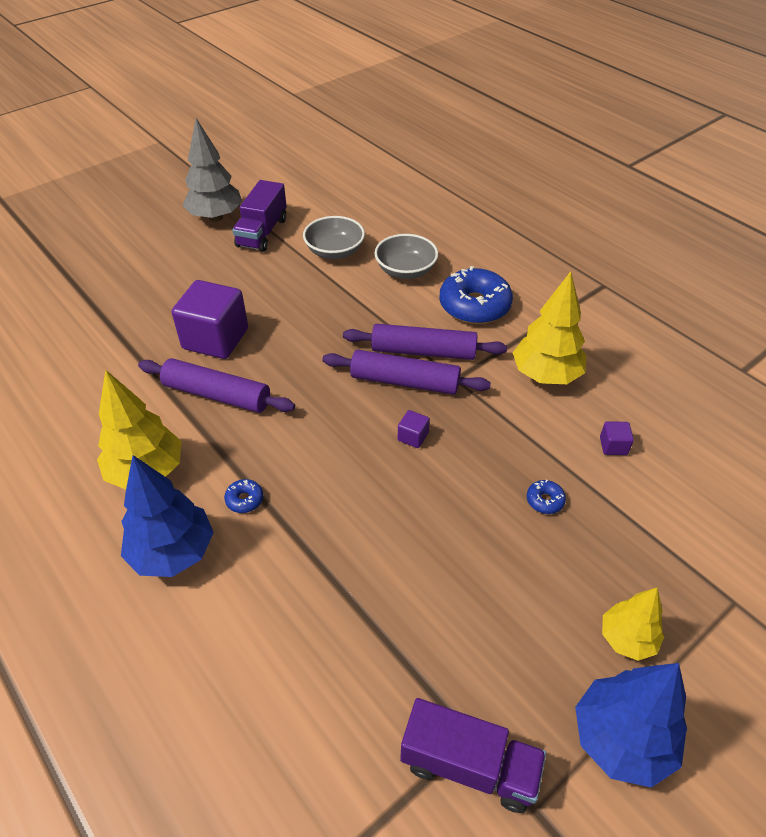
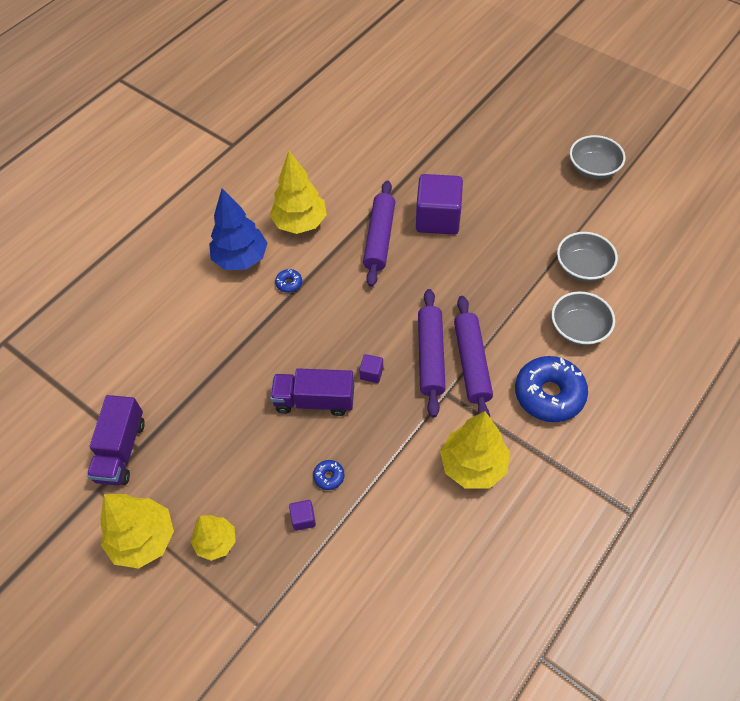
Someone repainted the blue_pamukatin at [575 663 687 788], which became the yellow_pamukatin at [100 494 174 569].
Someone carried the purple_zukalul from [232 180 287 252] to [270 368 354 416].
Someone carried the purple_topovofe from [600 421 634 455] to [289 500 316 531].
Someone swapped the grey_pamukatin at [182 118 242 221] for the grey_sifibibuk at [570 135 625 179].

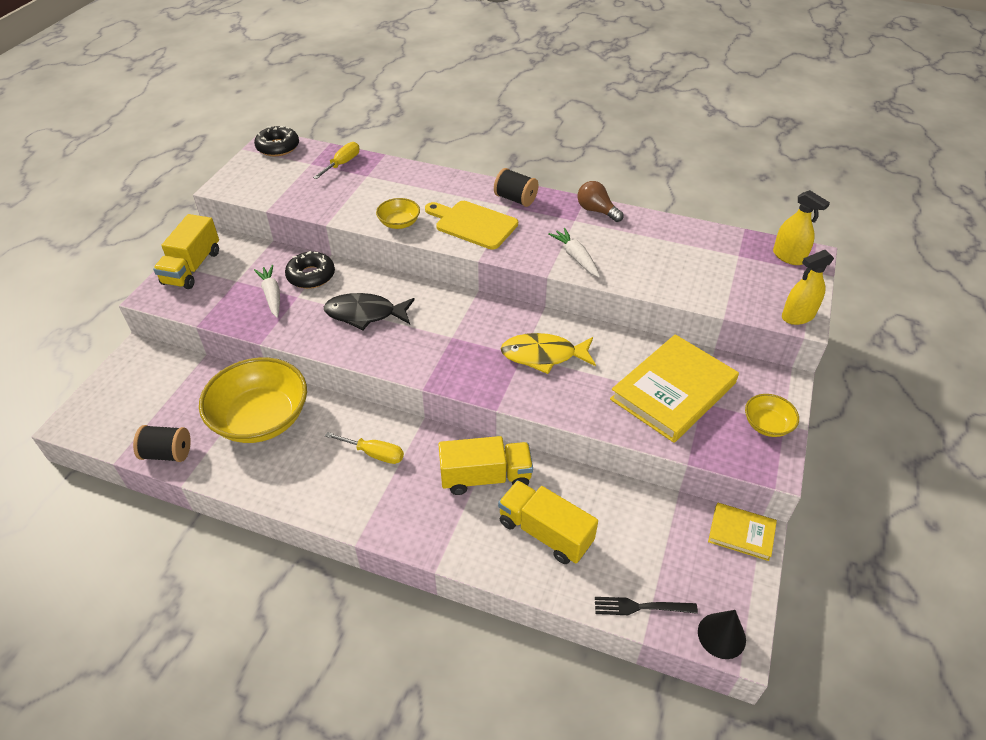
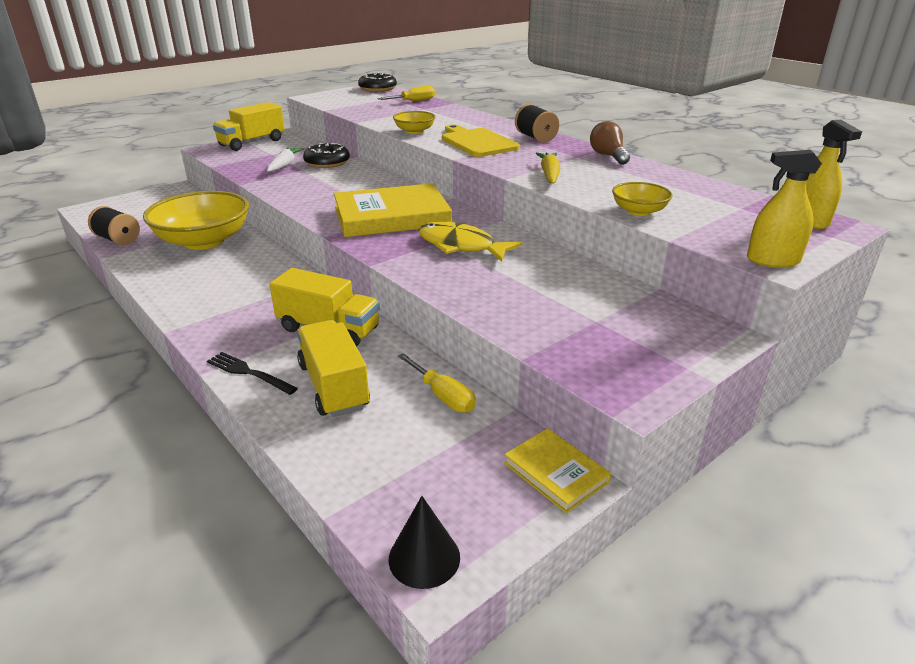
Someone carried the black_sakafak from [595 597 698 615] to [207 352 298 395].
Someone carried the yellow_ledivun from [610 334 739 443] to [334 183 452 237].
Someone carried the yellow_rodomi from [325 432 404 464] to [398 353 476 413].
Someone repainted the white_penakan at [548 228 600 277], which became the yellow_penakan at [536 153 561 184].
Someone carried the yellow_sifibibuk from [745 394 799 437] to [612 182 673 216].
Someone took away the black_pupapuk at [324 293 415 330].

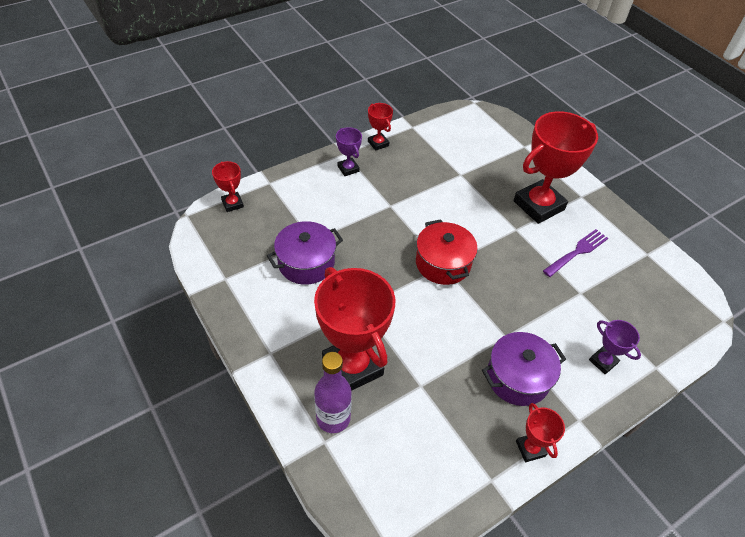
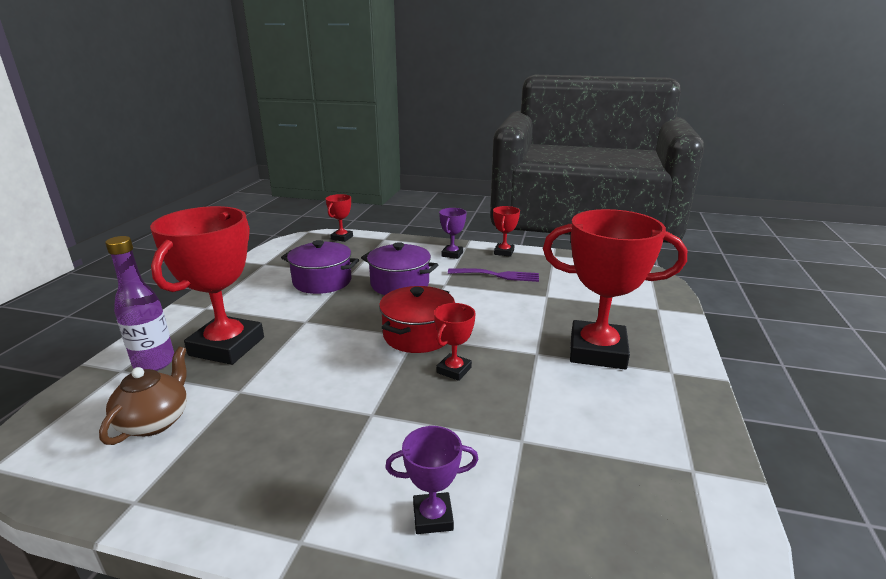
Someone put down the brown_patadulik at [99 347 187 445].
Someone carried the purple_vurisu from [482 332 566 406] to [361 242 438 295].
Someone rotated the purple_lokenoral at [589 320 641 374] by 75 degrees clockwise.
Someone carried the red_lokenoral from [516 403 565 462] to [434 303 476 381].
Someone carried the purple_sakafak from [543 229 608 277] to [448 268 539 282].

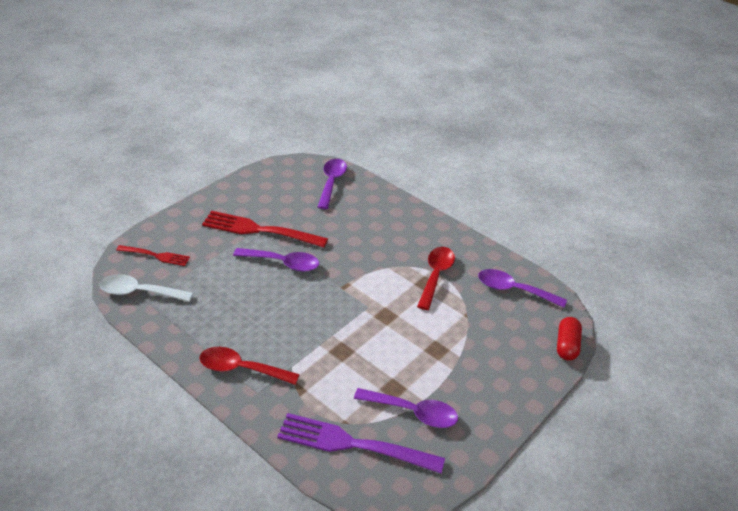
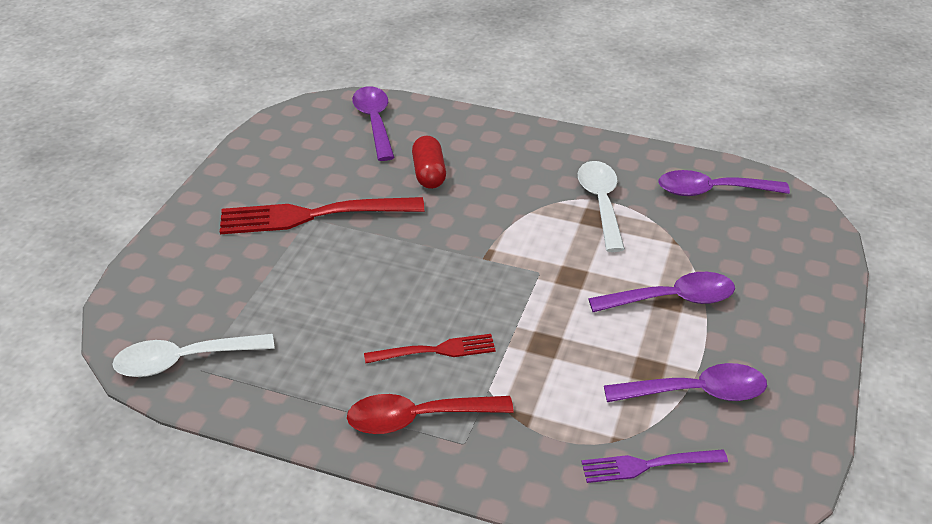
Someone carried the red_sakafak from [116 245 190 266] to [364 334 496 364].
Someone carried the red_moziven from [557 317 582 361] to [412 136 446 189].
Someone repainted the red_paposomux at [417 247 455 310], which became the white_paposomux at [578 161 625 252].
Someone scaled the purple_sakafak at [277 413 445 474] by 0.56.
Someone carried the purple_paposomux from [233 248 319 272] to [588 272 735 312].

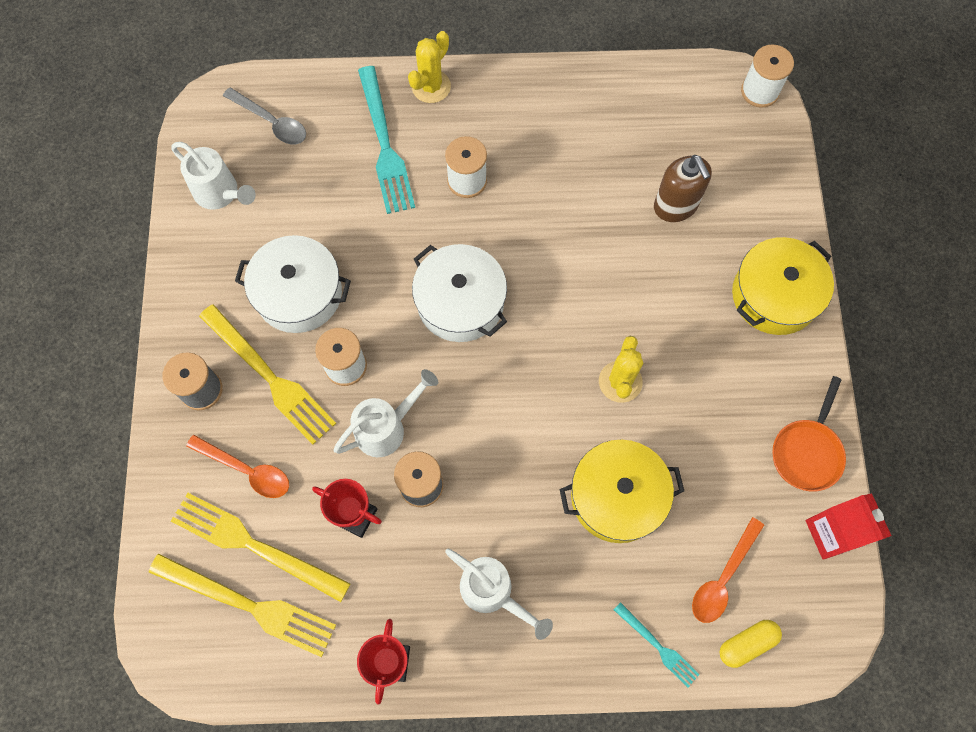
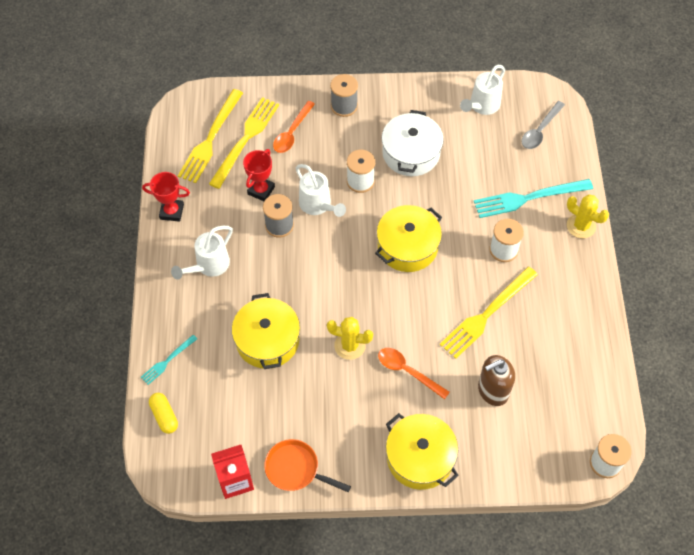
Someone repainted the white_vurisu at [412 244 507 342], which became the yellow_vurisu at [375 205 442 272].
Someone carried the orange_paposomux from [692 517 764 623] to [378 348 450 399].
Someone carried the yellow_sakafak from [199 304 336 445] to [440 267 538 359].

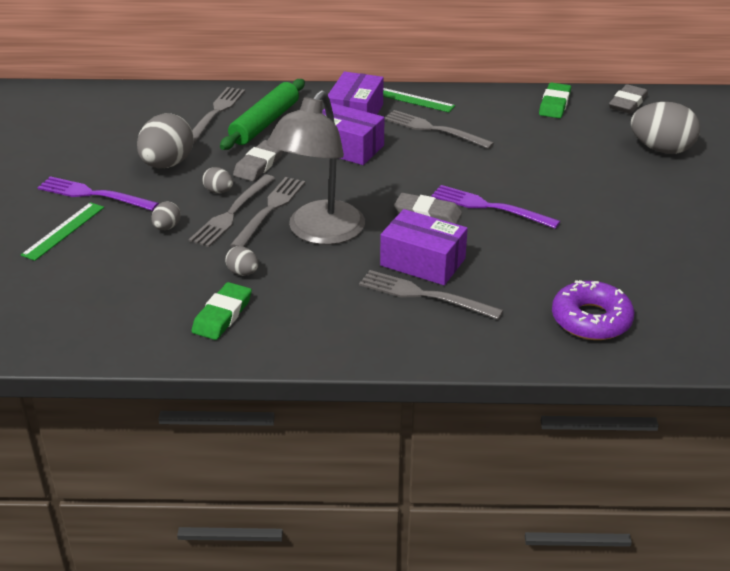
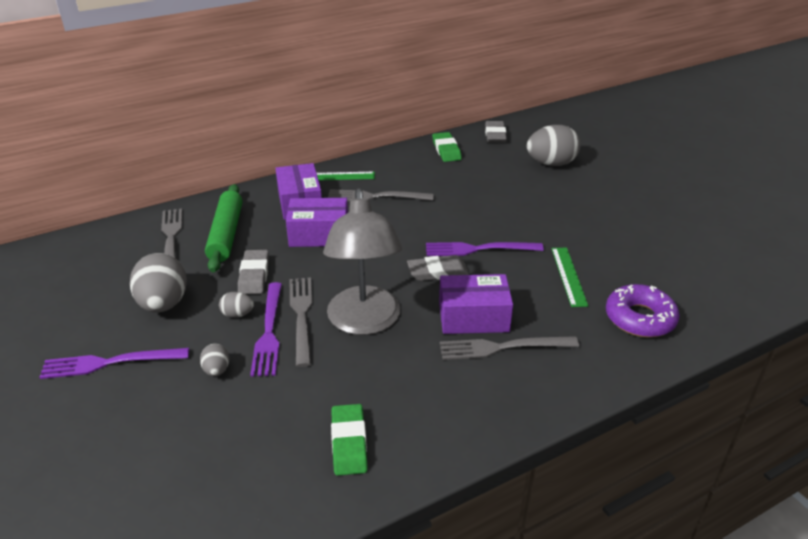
Someone repainted the grey_sakafak at [189 174 275 247], which became the purple_sakafak at [250 282 282 377].
Someone carried the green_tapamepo from [21 202 104 261] to [551 248 588 307].
Someone took away the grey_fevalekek at [225 246 259 276].

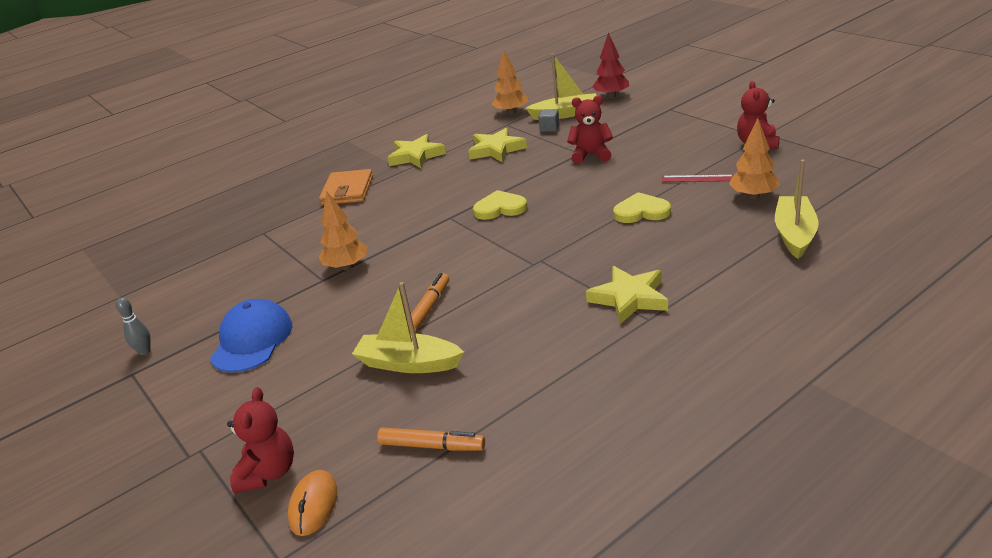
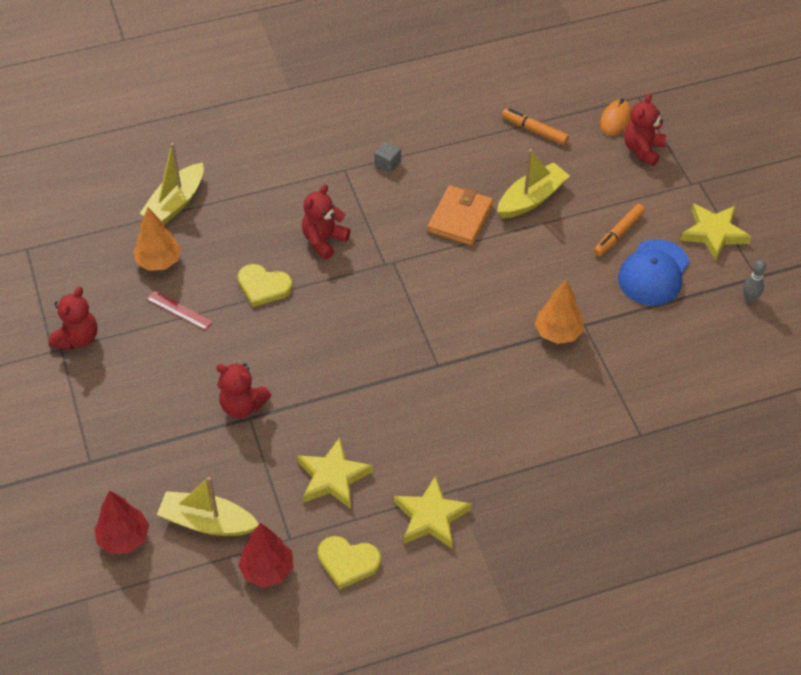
Someone repainted the orange_pamukatin at [491 50 528 115], which became the red_pamukatin at [238 523 293 588].
Someone put down the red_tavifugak at [302 184 351 259].
Someone carried the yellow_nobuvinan from [473 190 527 220] to [318 536 381 589].
Someone carried the grey_topovofe from [538 109 559 132] to [374 141 401 173].
Someone carried the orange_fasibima from [319 169 373 205] to [427 185 493 246].
Someone rotated the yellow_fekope at [352 282 464 373] by 75 degrees counterclockwise.
Someone carried the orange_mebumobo from [407 273 449 333] to [594 204 645 256].
Someone carried the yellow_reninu from [586 266 668 324] to [681 203 751 261].

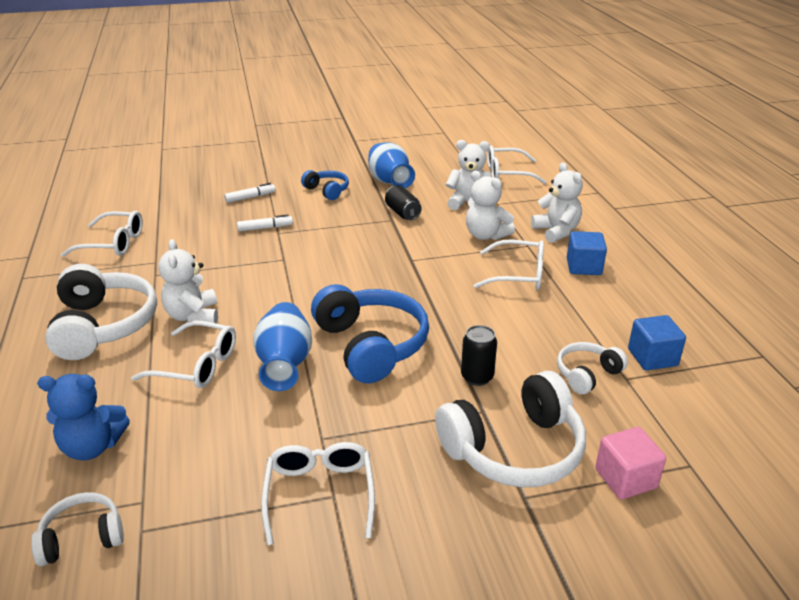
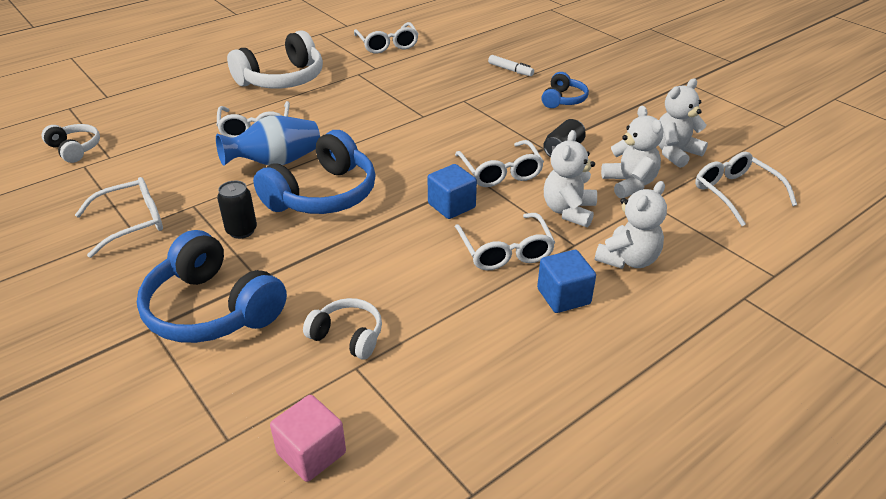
Someone repainted the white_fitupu at [435 371 586 487], which became the blue_fitupu at [137 230 287 343].
Someone carried the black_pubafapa from [461 325 497 386] to [217 181 257 239].
Someone carried the pink_topovofe from [595 427 666 499] to [270 395 346 482].
Someone carried the blue_topovofe from [628 315 686 370] to [427 164 477 219].
Someone put down the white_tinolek at [455 140 544 187].
Someone carried the white_tavifugak from [158 239 218 324] to [658 78 708 168].
Someone took away the blue_tavifugak at [37 374 130 460].
Someone took away the white_mebumobo at [237 214 293 232].
Someone took away the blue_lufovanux at [368 142 415 188].

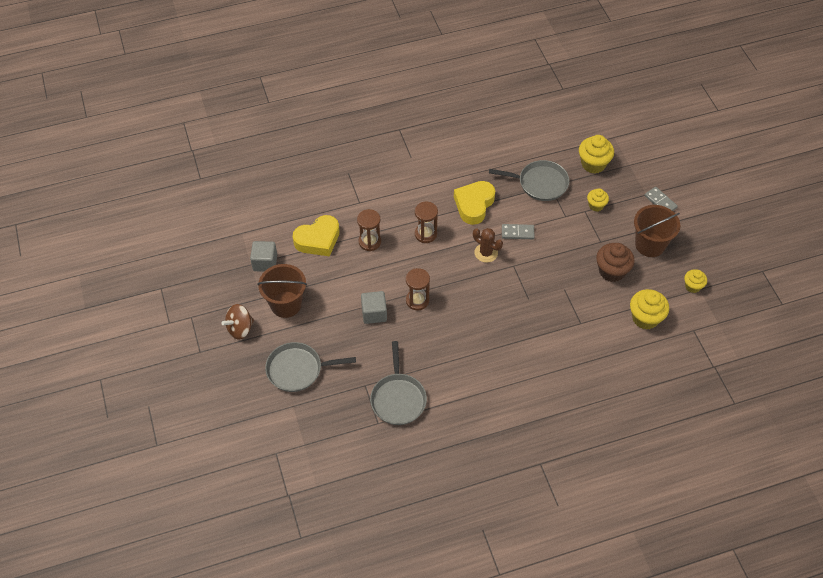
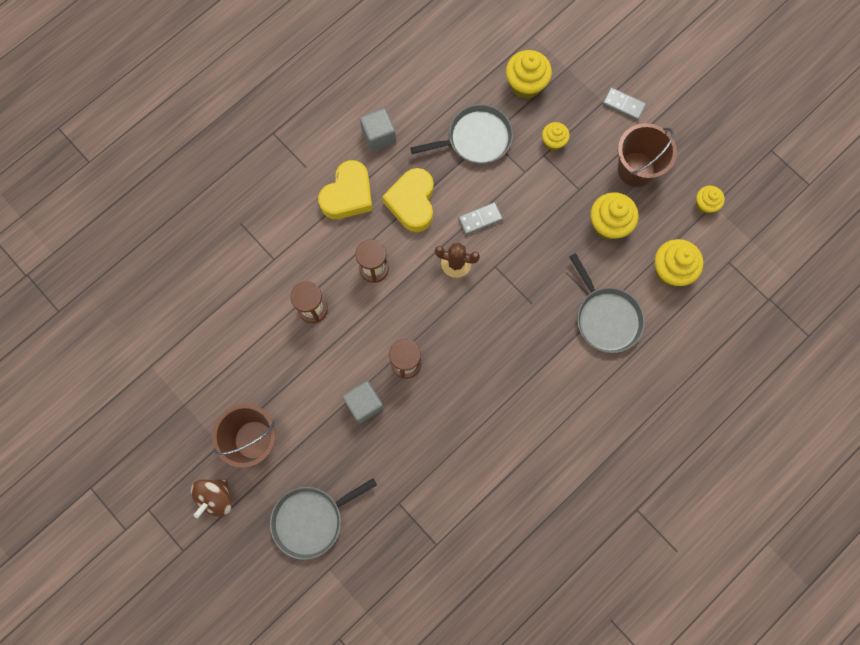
Someone carried the yellow_nobuvinan from [293 215 340 257] to [318 160 373 219].
Someone carried the grey_topovofe from [250 241 277 272] to [360 108 396 151].
Someone carried the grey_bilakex from [370 341 427 425] to [569 253 645 353].
Someone repainted the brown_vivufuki at [596 243 635 282], which became the yellow_vivufuki at [591 192 638 240].

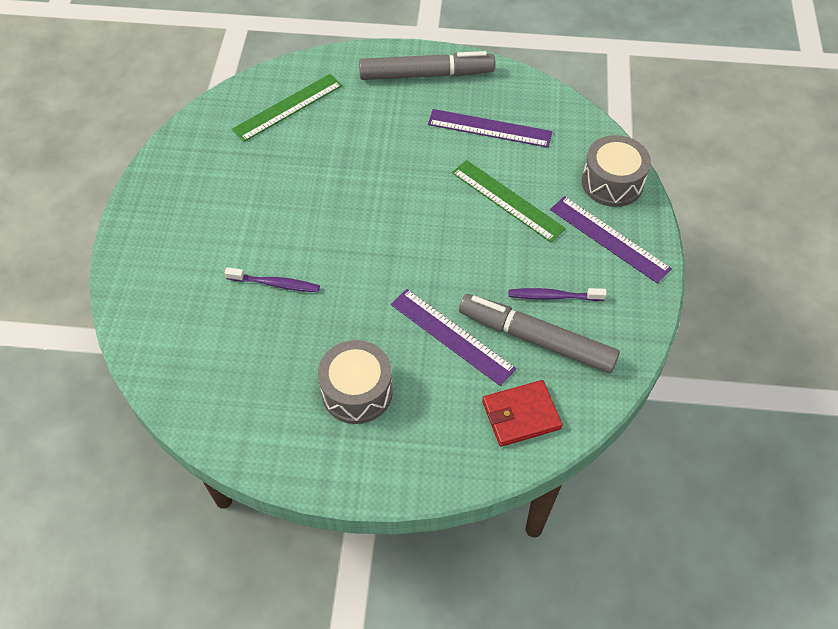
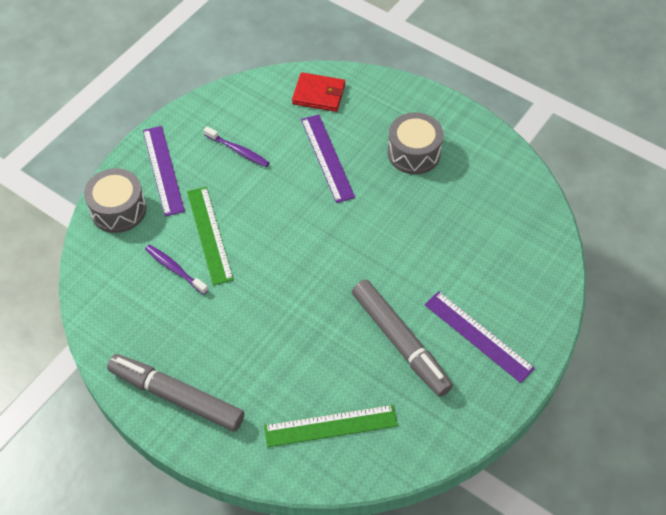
Someone carried the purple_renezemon from [224 267 320 292] to [145 244 208 295].
Someone carried the grey_mebumobo from [459 294 620 373] to [352 280 453 397].
Someone carried the purple_tapamepo from [428 109 553 148] to [424 291 535 383].

